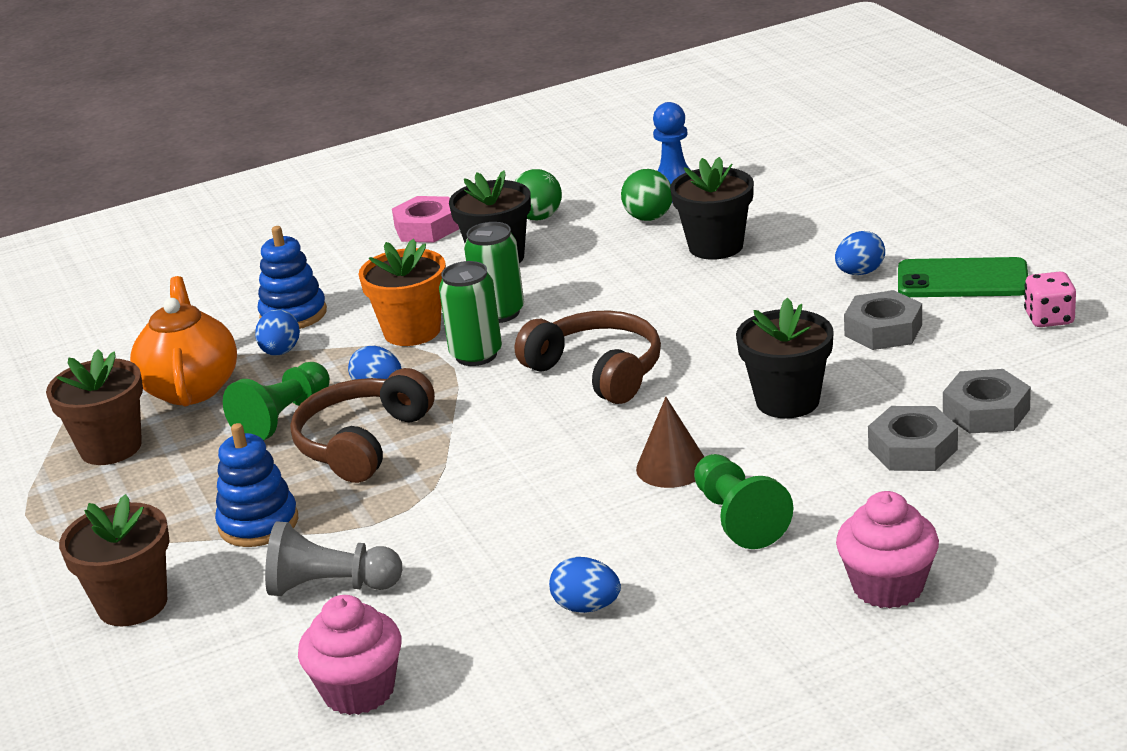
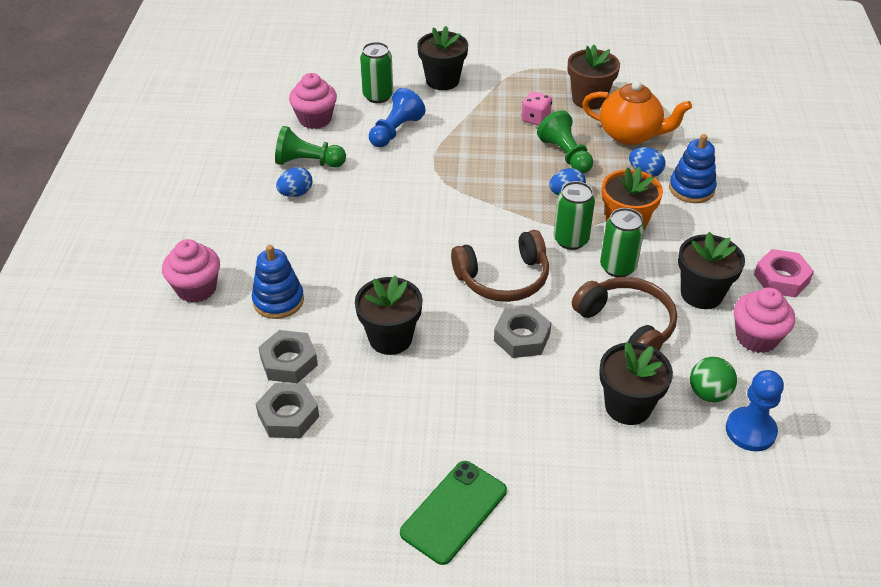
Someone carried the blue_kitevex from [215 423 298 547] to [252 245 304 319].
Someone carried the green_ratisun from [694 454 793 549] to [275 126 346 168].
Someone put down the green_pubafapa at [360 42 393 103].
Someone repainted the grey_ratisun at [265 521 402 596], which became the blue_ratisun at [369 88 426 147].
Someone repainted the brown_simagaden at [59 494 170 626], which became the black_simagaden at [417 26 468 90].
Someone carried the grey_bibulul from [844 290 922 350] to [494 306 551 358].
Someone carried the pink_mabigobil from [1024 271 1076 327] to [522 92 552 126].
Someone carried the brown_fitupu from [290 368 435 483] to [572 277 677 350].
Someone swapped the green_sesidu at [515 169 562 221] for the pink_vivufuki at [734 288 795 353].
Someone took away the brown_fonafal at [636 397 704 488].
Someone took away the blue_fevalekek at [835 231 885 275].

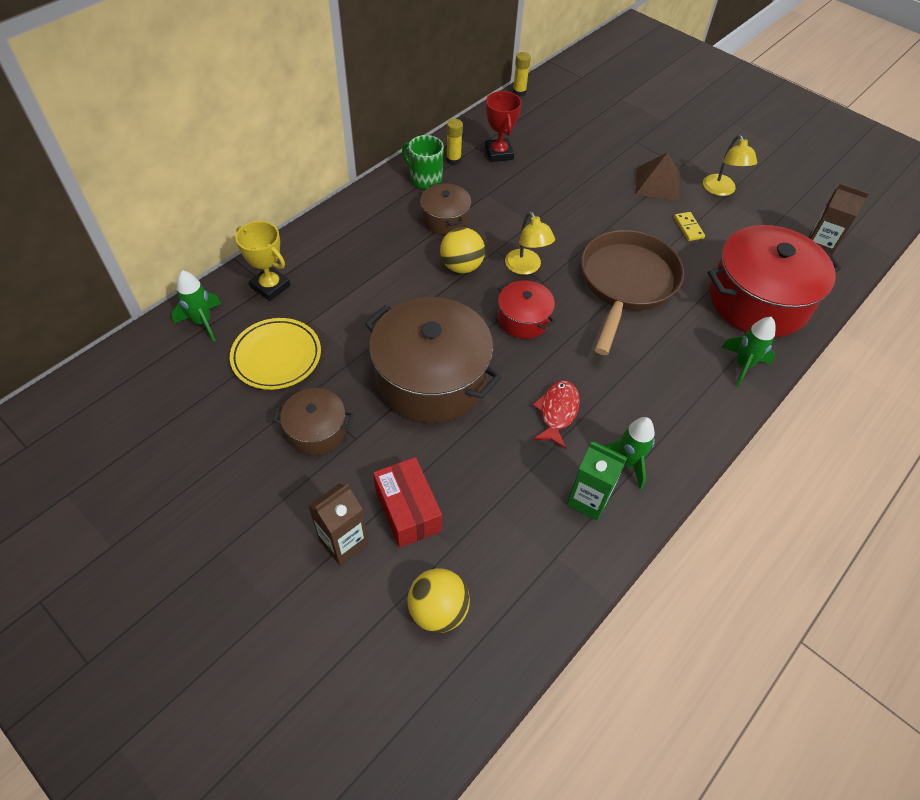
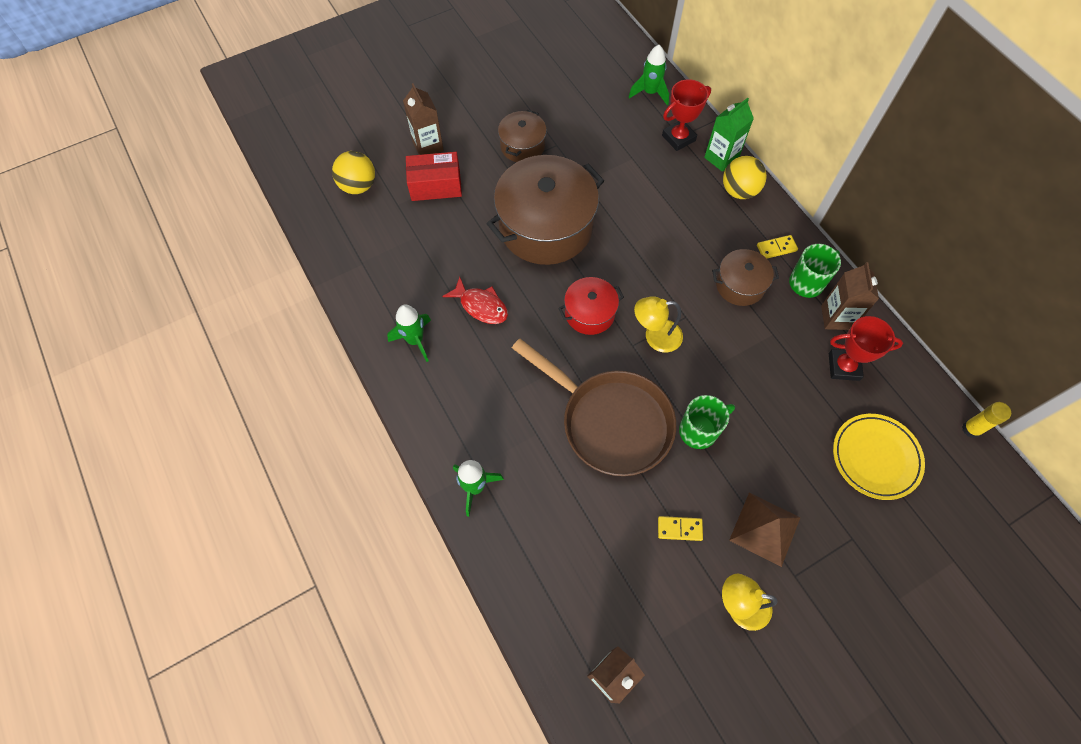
Someone repainted the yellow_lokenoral at [236 221 291 301], which became the red_lokenoral at [662 79 711 151].
Someone put down the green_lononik at [679 395 735 449].
Someone carried the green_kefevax from [567 442 627 521] to [704 98 754 172].
Someone carried the yellow_sesidu from [440 227 485 273] to [723 156 767 199].
Someone put down the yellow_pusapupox at [757 235 798 258].
Someone swapped the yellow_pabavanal at [446 119 463 165] for the brown_kefevax at [821 262 879 330].
Someone carried the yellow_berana from [230 318 321 390] to [833 414 925 500].
Someone took away the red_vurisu at [708 225 841 337].

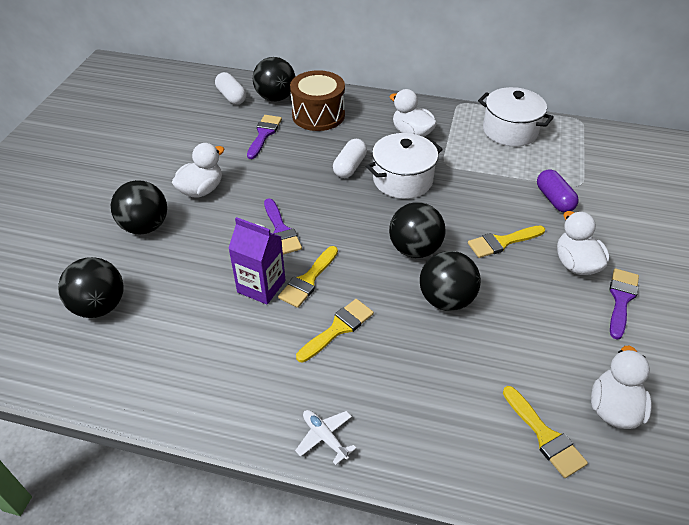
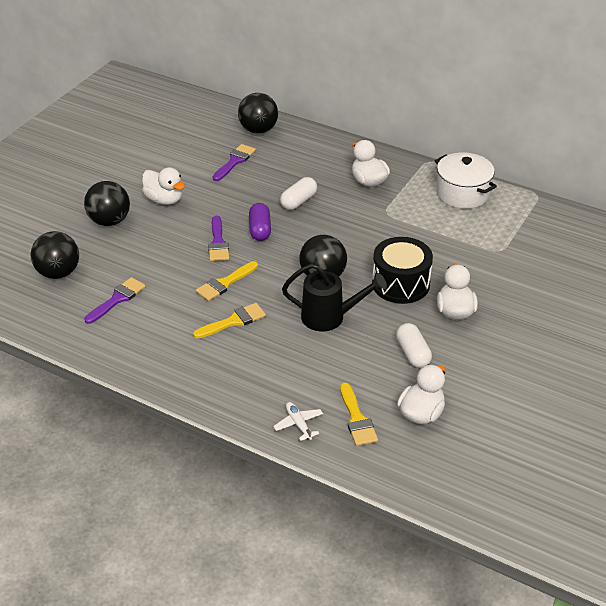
Someone carried the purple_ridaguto from [609 268 639 340] to [84 277 146 324].
Someone rotated the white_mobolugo at [172 143 224 198] by 75 degrees clockwise.
Someone carried the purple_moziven from [537 169 579 213] to [249 203 271 241].
Someone carried the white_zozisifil from [295 410 356 465] to [273 402 323 441].
Someone swapped the black_sesidu at [420 251 481 311] for the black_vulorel at [282 263 387 332].
Someone swapped the yellow_ridaguto at [468 225 545 258] for the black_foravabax at [372 237 433 304].
Someone carried the white_moziven from [215 72 246 105] to [396 323 432 368].
Someone took away the purple_kefevax at [228 217 285 305].
Someone took away the brown_foravabax at [290 70 345 131].
Someone took away the white_vurisu at [366 133 443 199].

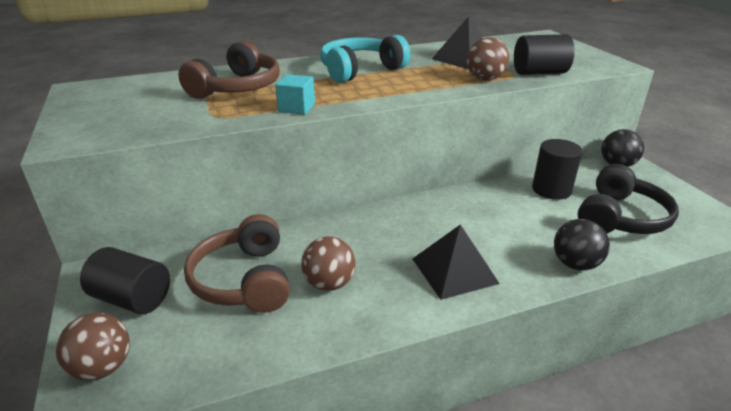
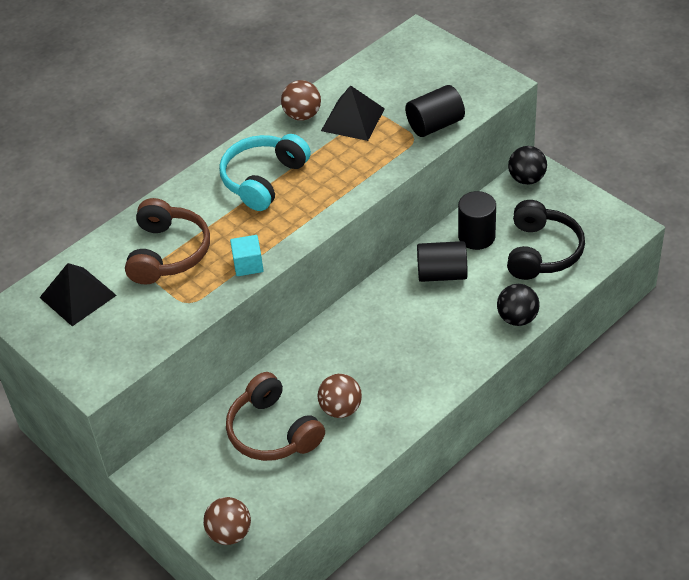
Someone carried the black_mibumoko from [413 224 500 300] to [39 263 117 326].
Someone carried the brown_sesidu from [467 37 509 80] to [281 80 321 121].
Someone carried the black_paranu from [80 247 170 314] to [417 241 468 282].

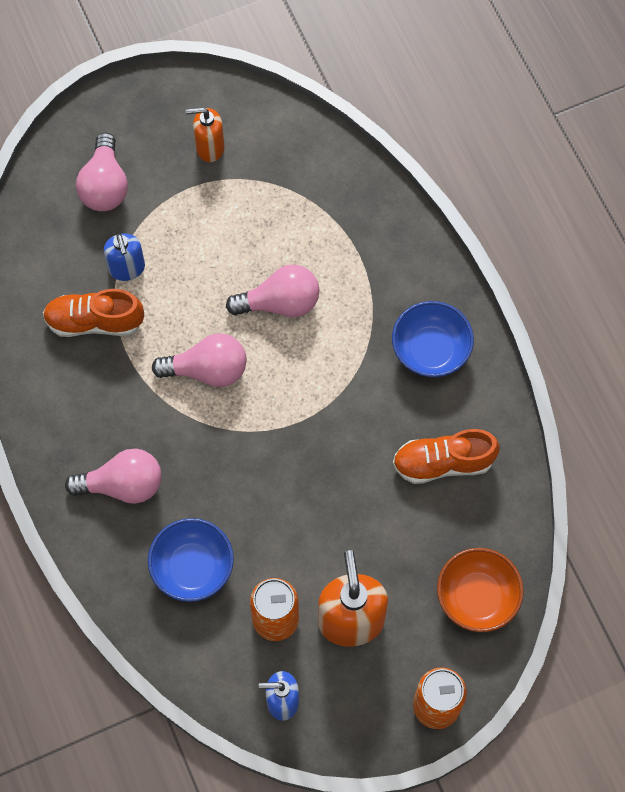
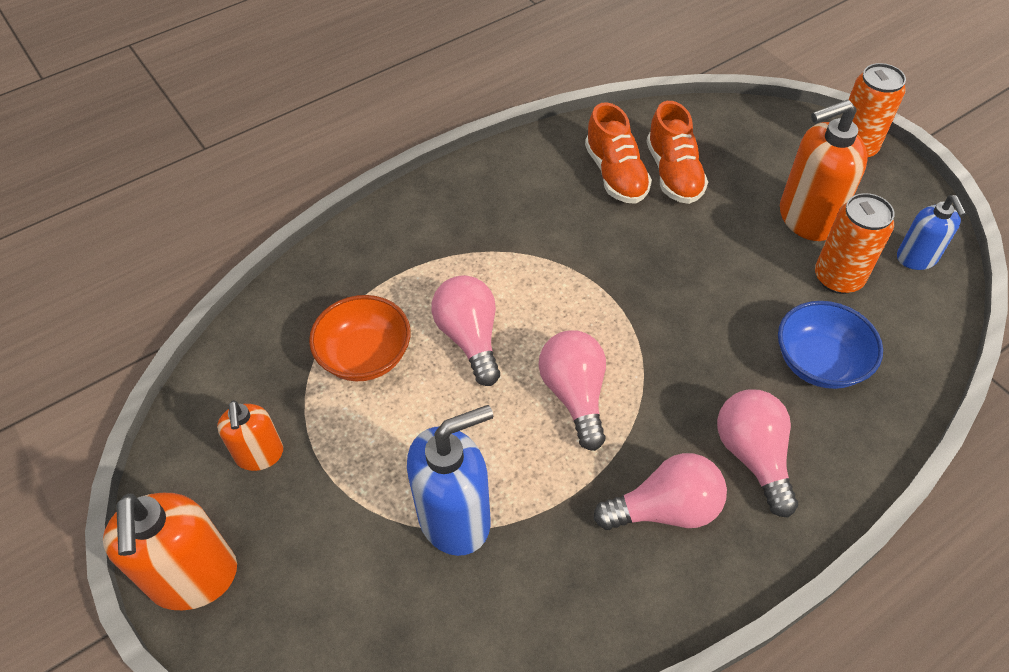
Someone put down the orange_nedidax at [103 493 237 610].
Someone carried the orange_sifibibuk from [437 548 524 632] to [309 295 411 381].
Someone scaled the blue_nedidax at [104 234 145 281] by 1.68.
Someone carried the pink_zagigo from [76 132 128 211] to [594 453 727 530].
Someone carried the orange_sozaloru from [43 289 144 337] to [647 101 708 204].
Someone took away the blue_sifibibuk at [392 301 474 377].

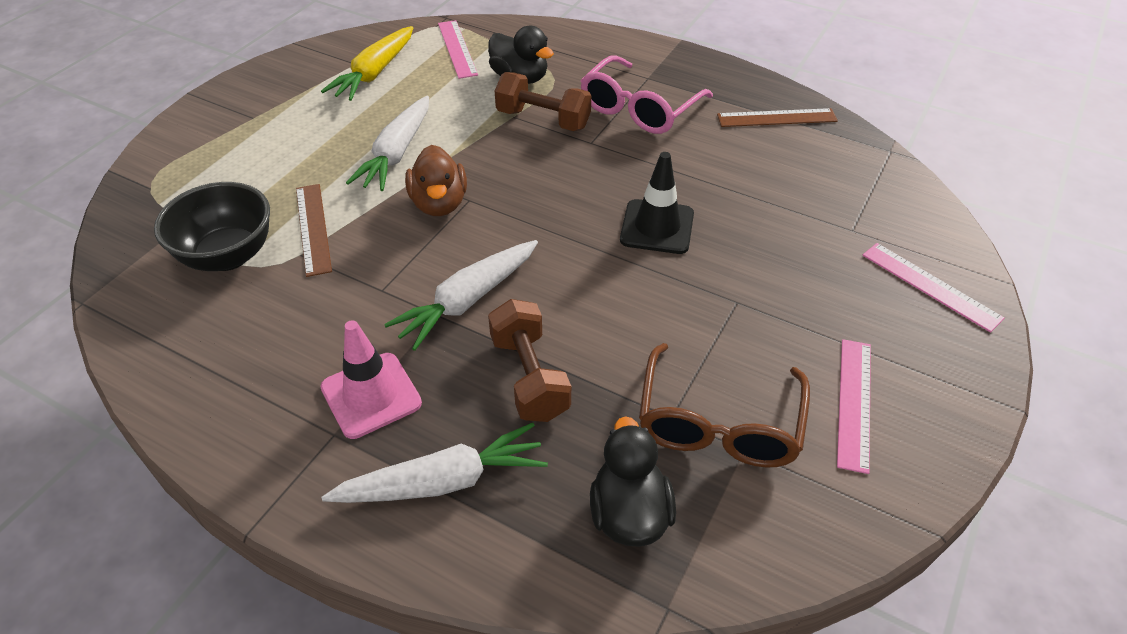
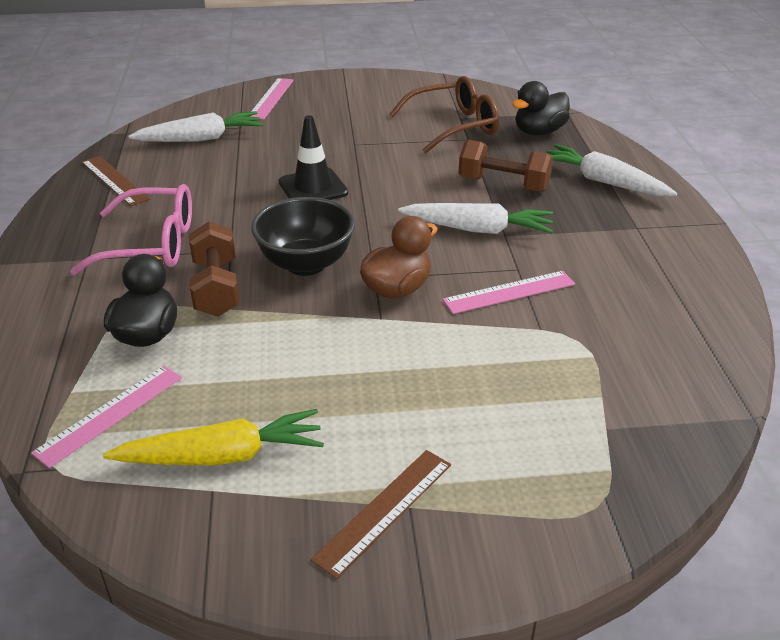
Someone carried the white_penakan from [346 96 429 191] to [129 111 263 142].
Someone carried the black_sifibibuk from [154 182 270 271] to [251 197 355 276].
Someone carried the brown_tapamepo from [296 184 332 277] to [311 450 451 579].
Someone carried the pink_tapamepo from [837 339 871 474] to [443 271 575 314].
Someone rotated the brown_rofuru at [488 299 571 422] by 75 degrees clockwise.
Someone took away the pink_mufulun at [320 320 422 439].

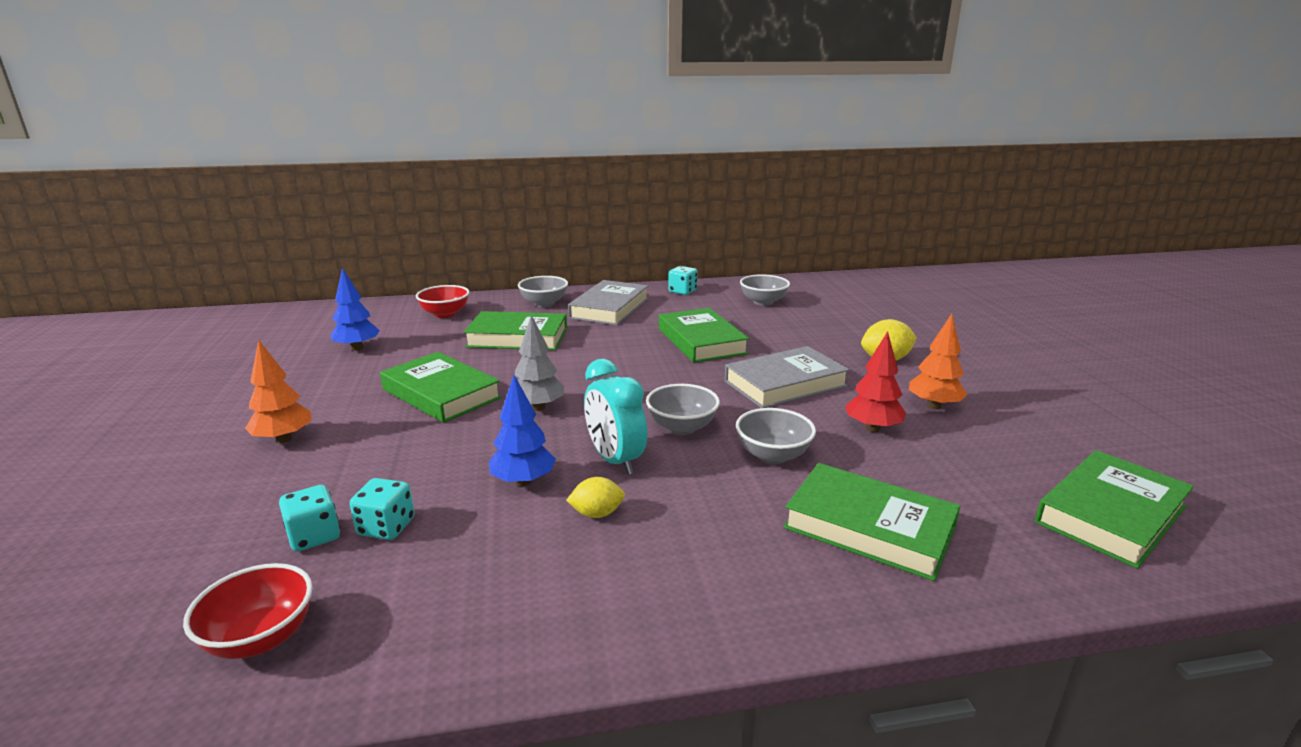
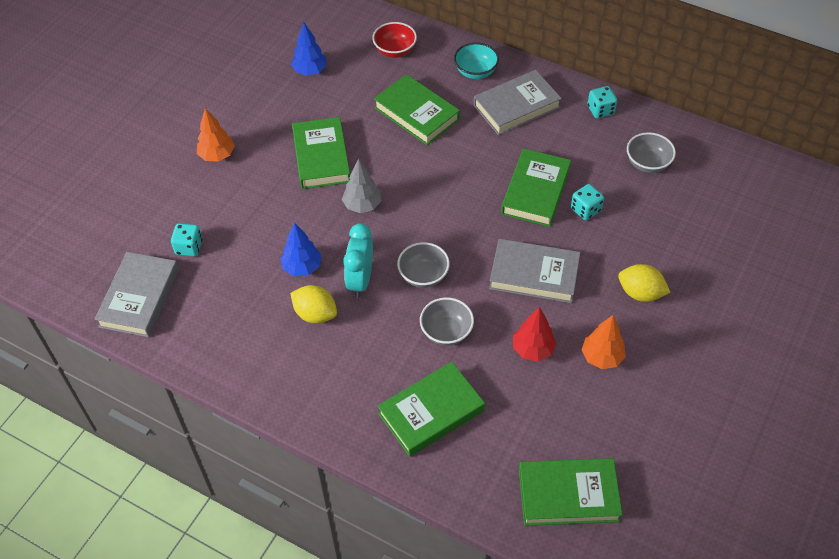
Someone swapped the red_sifibibuk at [183 563 313 659] for the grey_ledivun at [95 252 179 337].
Someone scaled the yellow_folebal at [566 477 625 518] by 1.55.
Someone rotated the green_ledivun at [784 463 960 581] by 75 degrees clockwise.
Someone repainted the grey_sifibibuk at [518 276 568 307], which became the turquoise_sifibibuk at [454 42 499 79].
Someone carried the turquoise_mabigobil from [350 478 414 540] to [571 184 604 220].

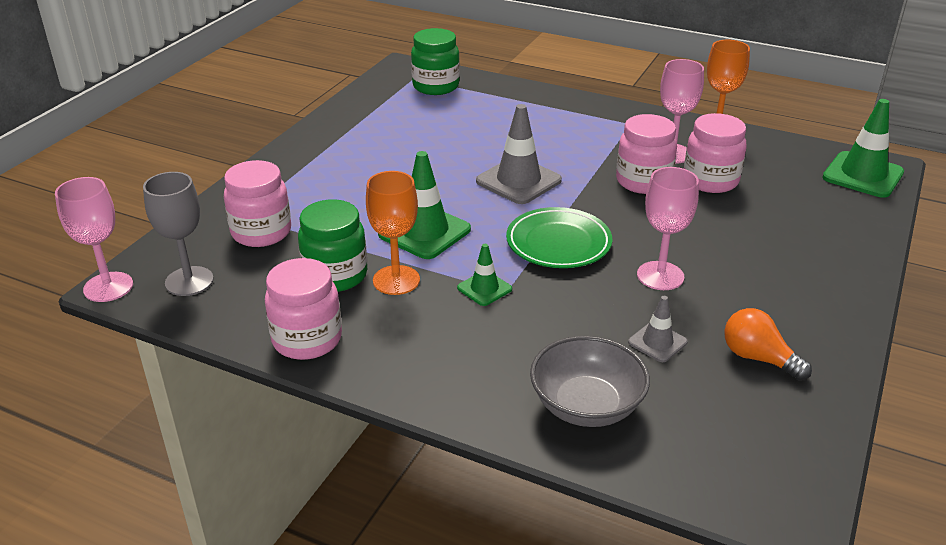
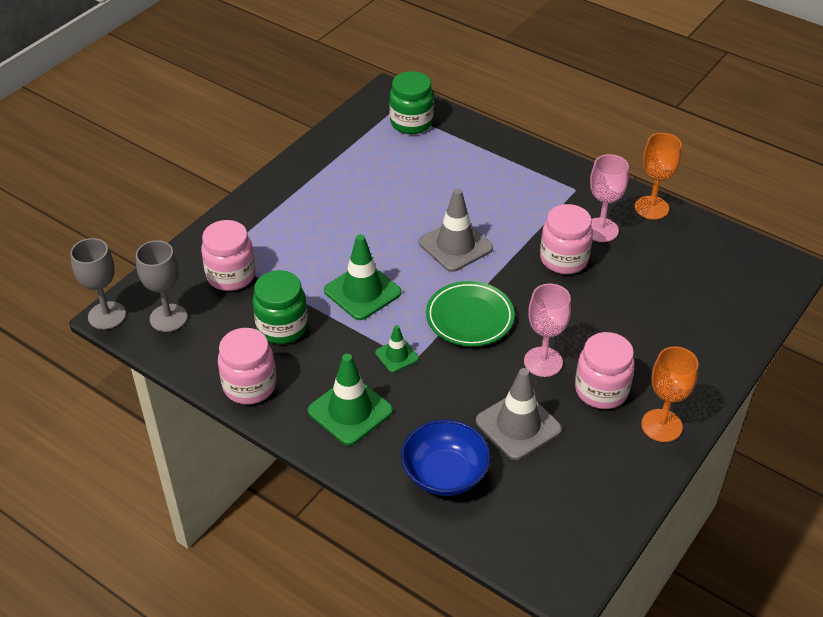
Someone repainted the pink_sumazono at [55 177 133 302], which became the grey_sumazono at [70 238 126 330].
Someone carried the green_mufulun from [822 99 904 198] to [308 354 393 446].
Someone repainted the grey_sifibibuk at [530 336 650 427], which became the blue_sifibibuk at [401 419 491 496].
Someone scaled the grey_mufulun at [628 296 688 362] by 1.83.
Someone carried the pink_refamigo from [684 113 747 193] to [575 332 635 409].
Someone carried the orange_sumazono from [366 171 420 295] to [641 346 699 442].
Someone took away the orange_zagigo at [724 308 812 381].

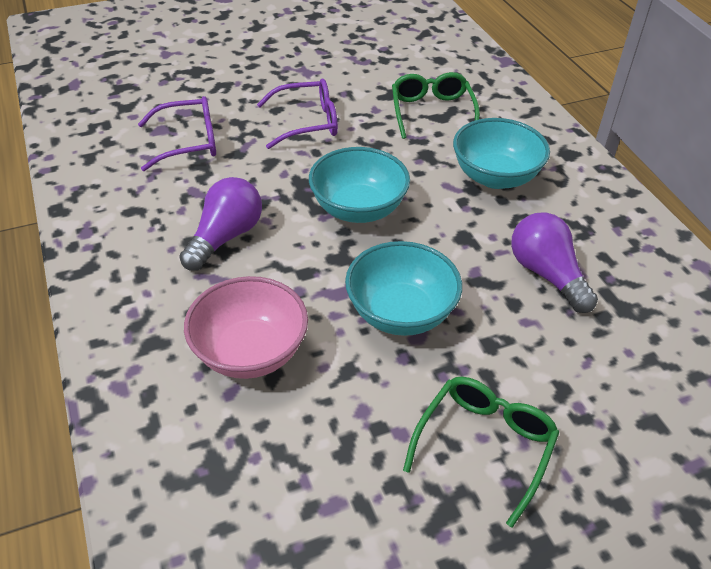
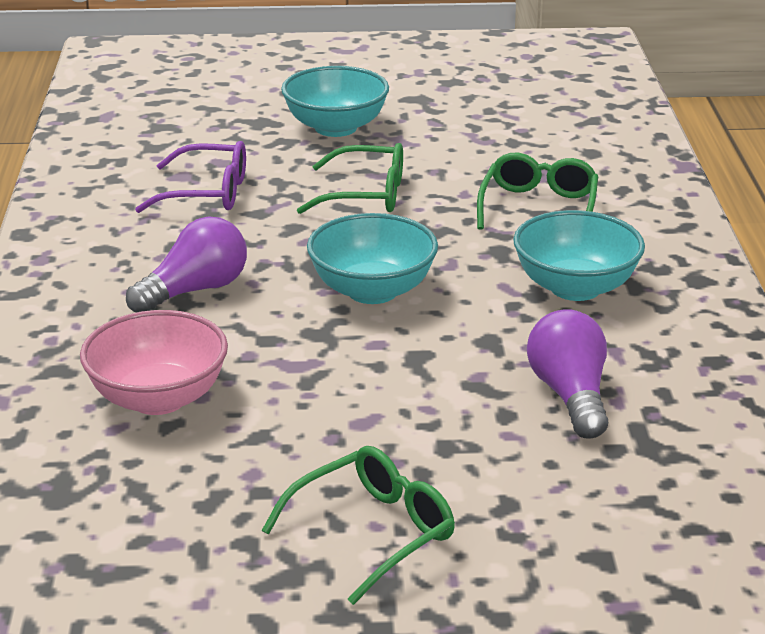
Someone carried the turquoise_sifibibuk from [345 241 462 336] to [281 66 389 137].
Someone repainted the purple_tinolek at [257 79 338 149], which became the green_tinolek at [297 143 403 214].

